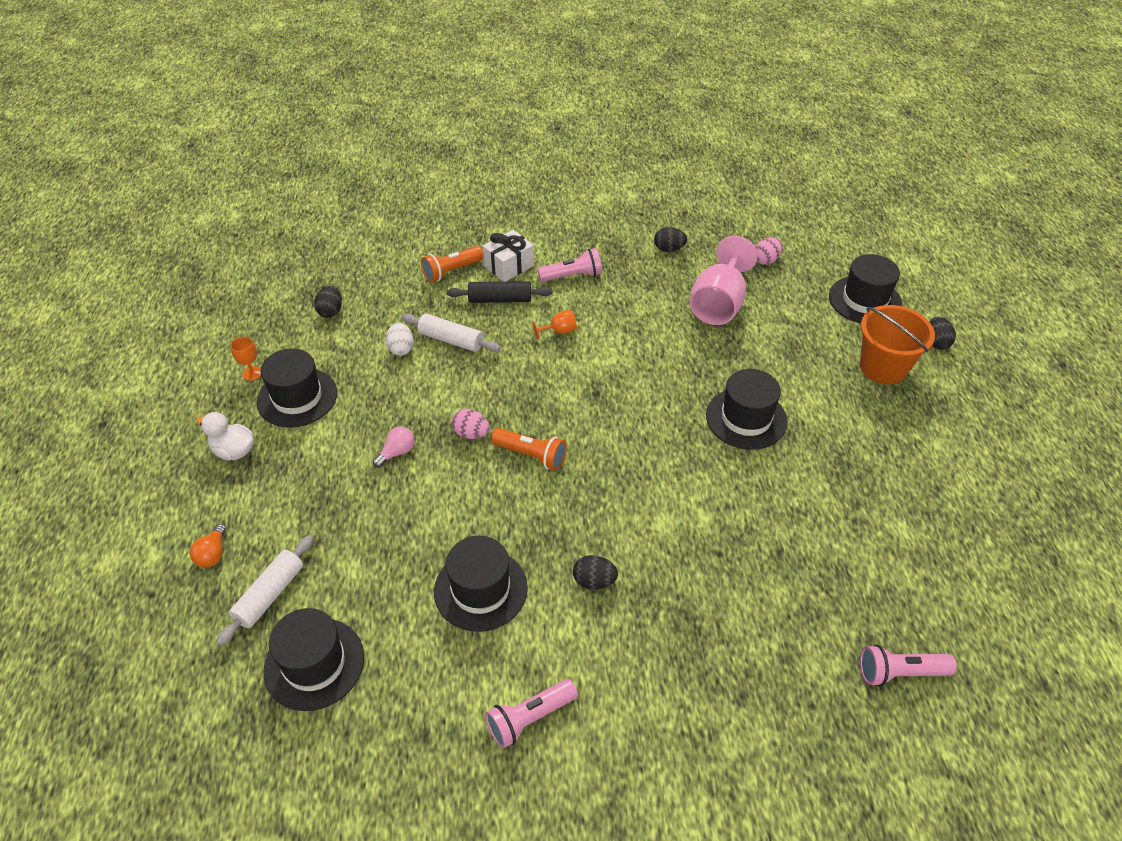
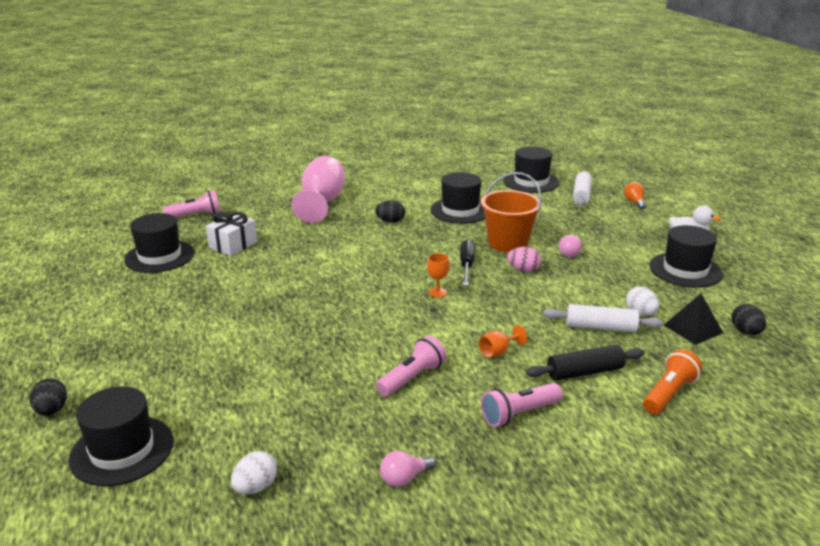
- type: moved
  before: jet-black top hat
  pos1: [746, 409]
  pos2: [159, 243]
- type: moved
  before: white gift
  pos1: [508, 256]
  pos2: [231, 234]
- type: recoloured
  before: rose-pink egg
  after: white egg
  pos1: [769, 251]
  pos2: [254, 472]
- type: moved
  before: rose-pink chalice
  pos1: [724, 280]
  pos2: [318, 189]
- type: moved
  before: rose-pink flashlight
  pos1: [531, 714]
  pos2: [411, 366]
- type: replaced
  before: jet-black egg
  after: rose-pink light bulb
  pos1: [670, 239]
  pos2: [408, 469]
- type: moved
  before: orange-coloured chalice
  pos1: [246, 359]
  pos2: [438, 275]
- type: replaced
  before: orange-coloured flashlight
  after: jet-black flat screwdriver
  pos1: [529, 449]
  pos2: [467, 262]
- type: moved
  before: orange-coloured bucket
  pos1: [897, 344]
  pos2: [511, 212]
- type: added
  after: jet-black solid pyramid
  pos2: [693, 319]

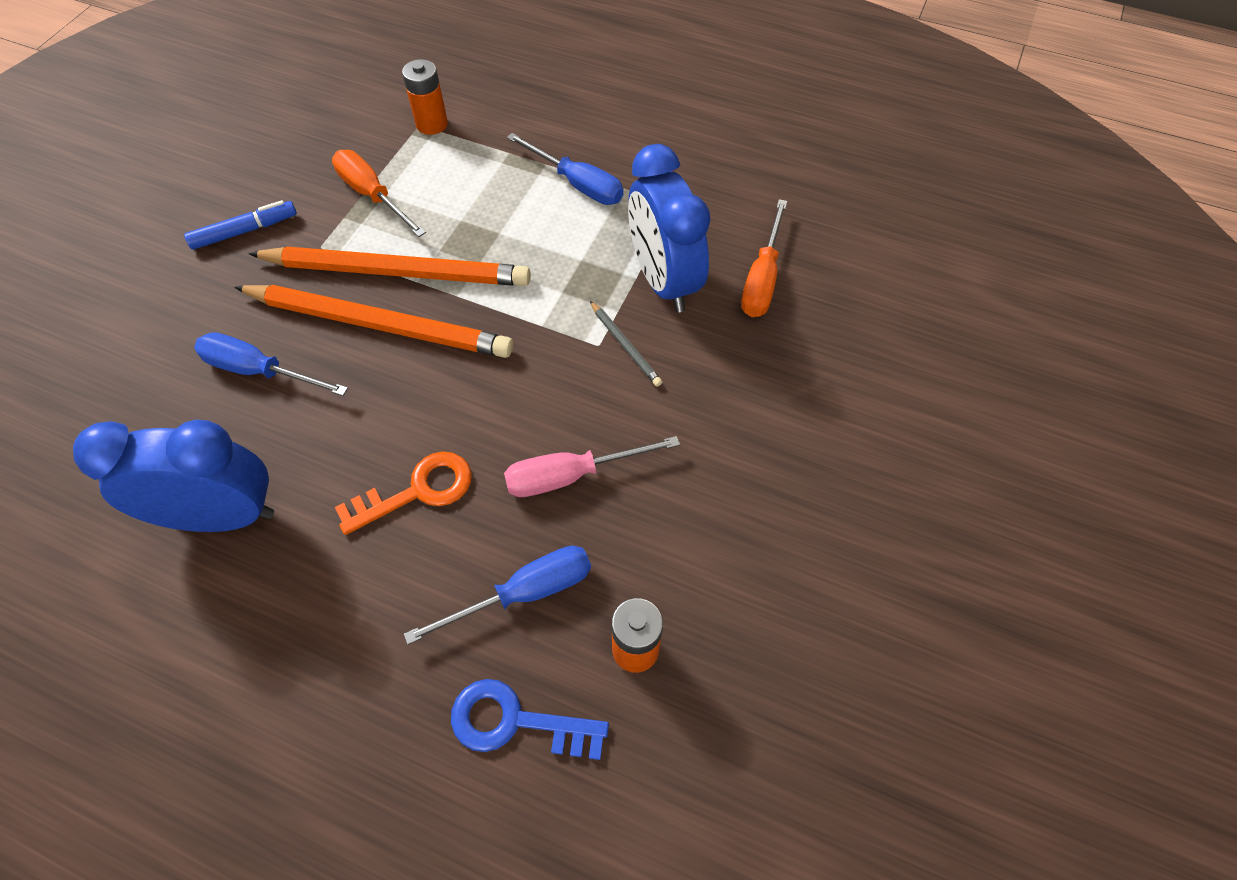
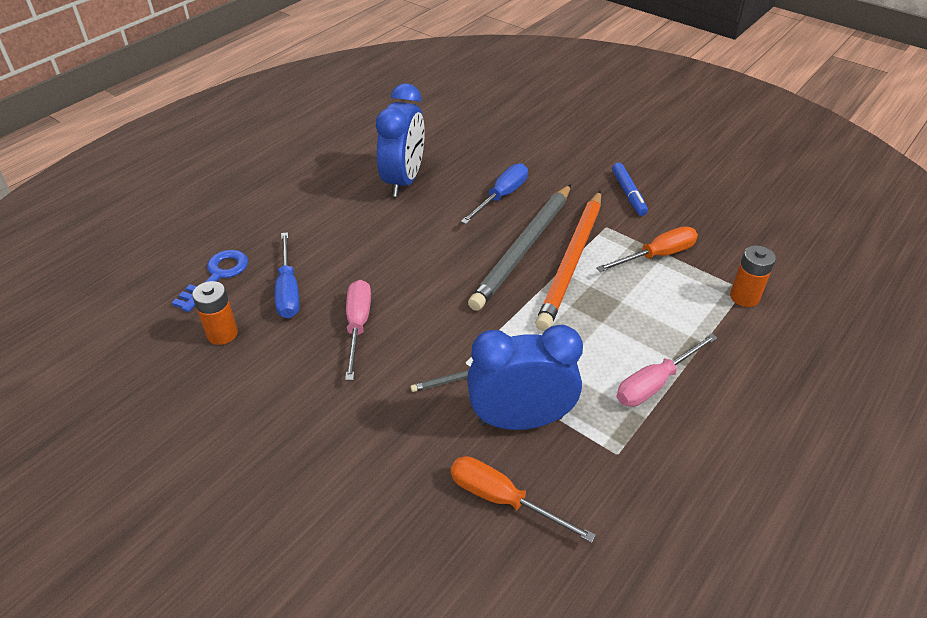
- type: recoloured
  before: orange-coloured pencil
  after: grey pencil
  pos1: [373, 321]
  pos2: [519, 247]
- type: recoloured
  before: blue flat screwdriver
  after: rose-pink flat screwdriver
  pos1: [565, 169]
  pos2: [667, 370]
- type: removed
  before: orange-coloured door key
  pos1: [403, 493]

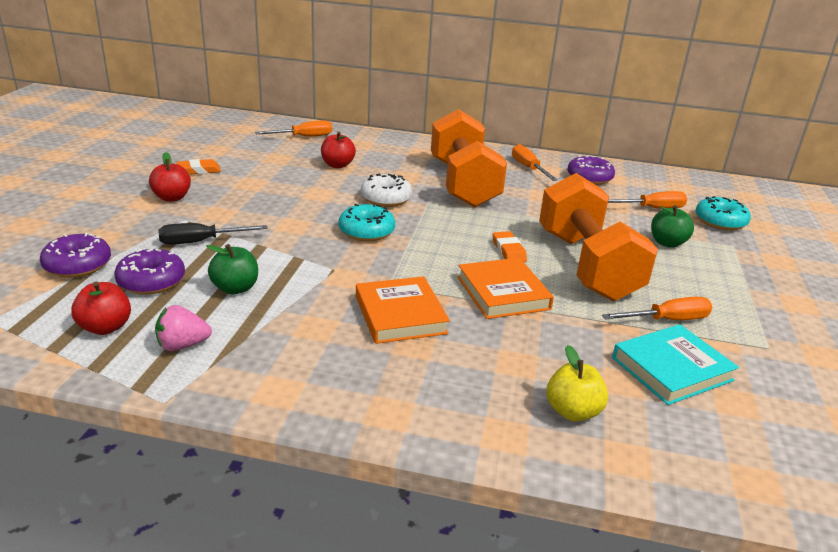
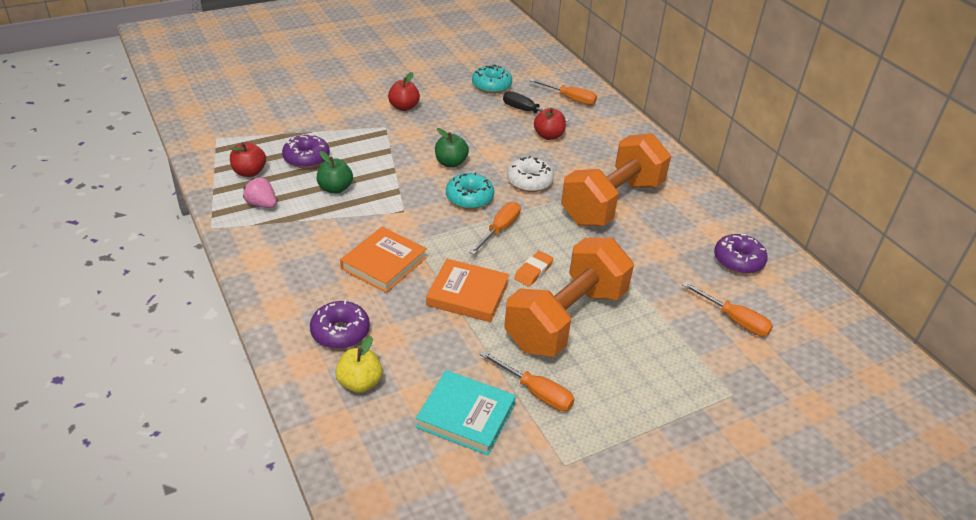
- type: moved
  before: violet donut
  pos1: [75, 255]
  pos2: [340, 324]
- type: turned
  before: orange-coloured book
  pos1: [505, 288]
  pos2: [467, 290]
  turn: 75
- type: moved
  before: leaf-green apple fruit
  pos1: [672, 226]
  pos2: [452, 148]
- type: moved
  before: orange-coloured flat screwdriver
  pos1: [535, 162]
  pos2: [495, 228]
- type: moved
  before: turquoise donut
  pos1: [723, 213]
  pos2: [492, 79]
- type: moved
  before: jet-black flat screwdriver
  pos1: [213, 234]
  pos2: [536, 106]
- type: removed
  before: orange-coloured pencil eraser
  pos1: [199, 167]

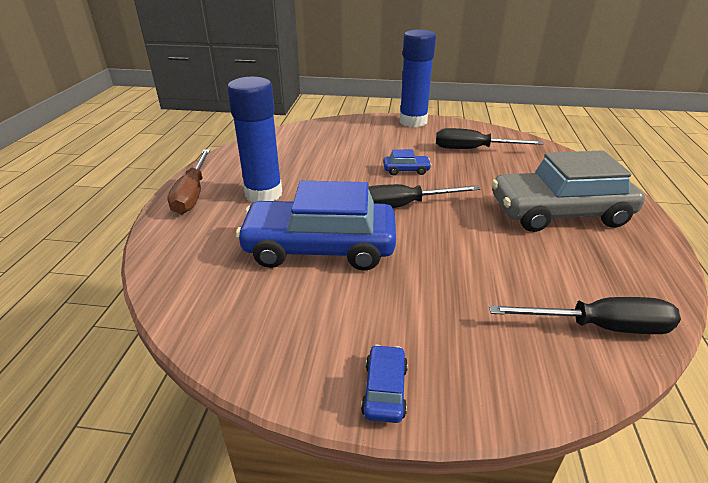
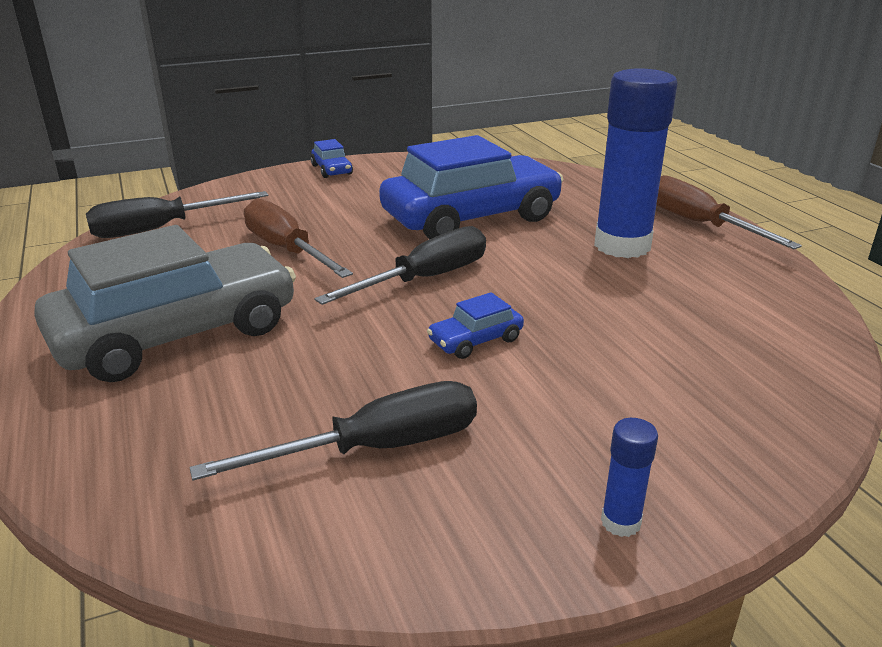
- type: added
  after: russet flat screwdriver
  pos2: [298, 238]
- type: resized
  before: blue stick of glue
  pos1: [417, 78]
  pos2: [629, 477]
  scale: 0.41

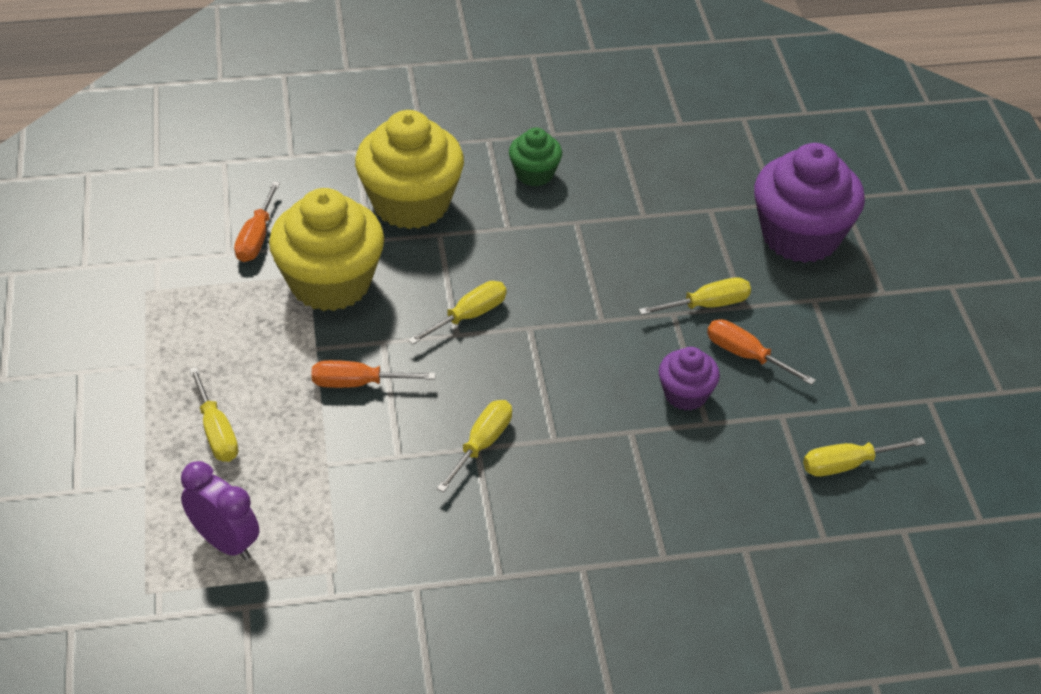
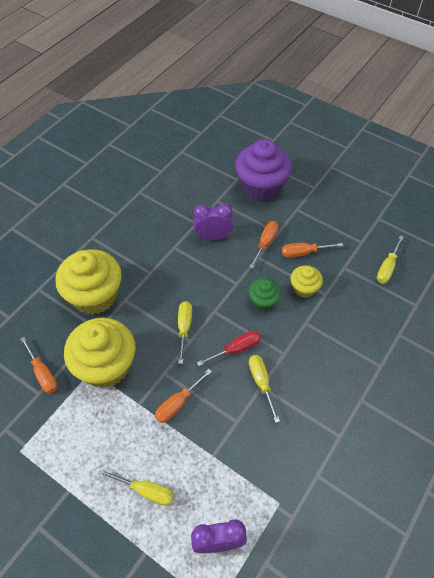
- type: added
  after: violet alarm clock
  pos2: [213, 222]
- type: added
  after: scarlet flat screwdriver
  pos2: [229, 348]
- type: recoloured
  before: bright yellow flat screwdriver
  after: orange-coloured flat screwdriver
  pos1: [695, 296]
  pos2: [264, 245]
- type: moved
  before: leaf-green cupcake
  pos1: [535, 157]
  pos2: [265, 294]
- type: recoloured
  before: violet cupcake
  after: bright yellow cupcake
  pos1: [689, 379]
  pos2: [307, 281]

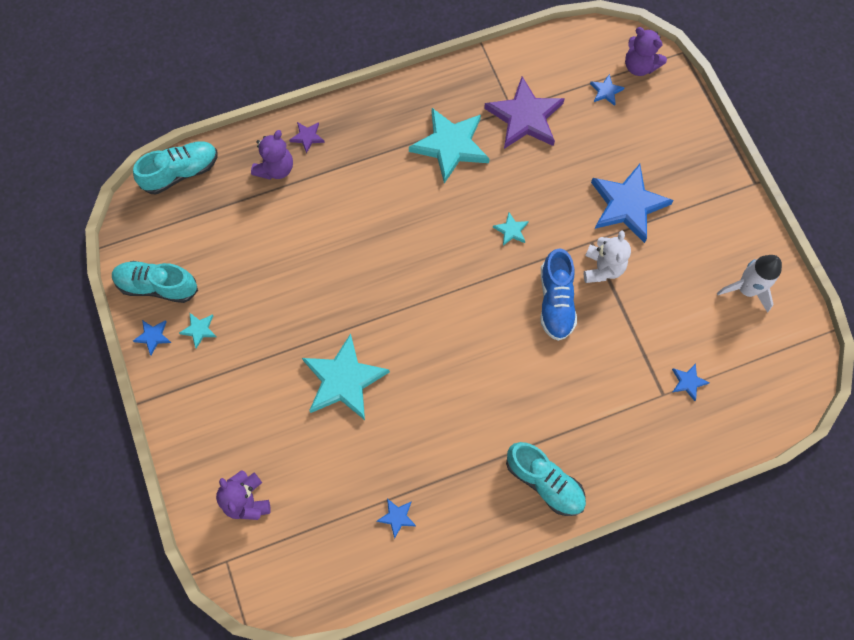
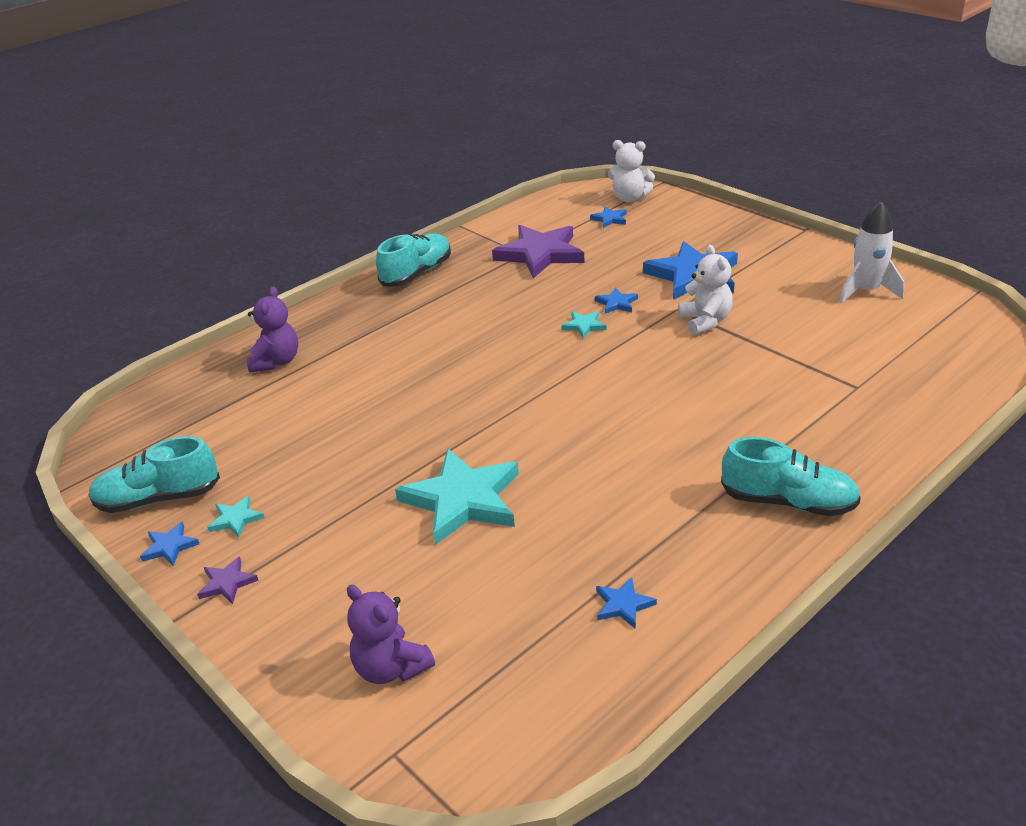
- type: moved
  before: violet five-pointed star
  pos1: [307, 138]
  pos2: [228, 580]
- type: moved
  before: turquoise sneaker
  pos1: [175, 167]
  pos2: [413, 260]
- type: moved
  before: blue five-pointed star
  pos1: [690, 382]
  pos2: [616, 300]
- type: recoloured
  before: violet teddy bear
  after: white teddy bear
  pos1: [646, 51]
  pos2: [631, 171]
- type: removed
  before: turquoise five-pointed star
  pos1: [449, 145]
- type: removed
  before: blue sneaker
  pos1: [558, 294]

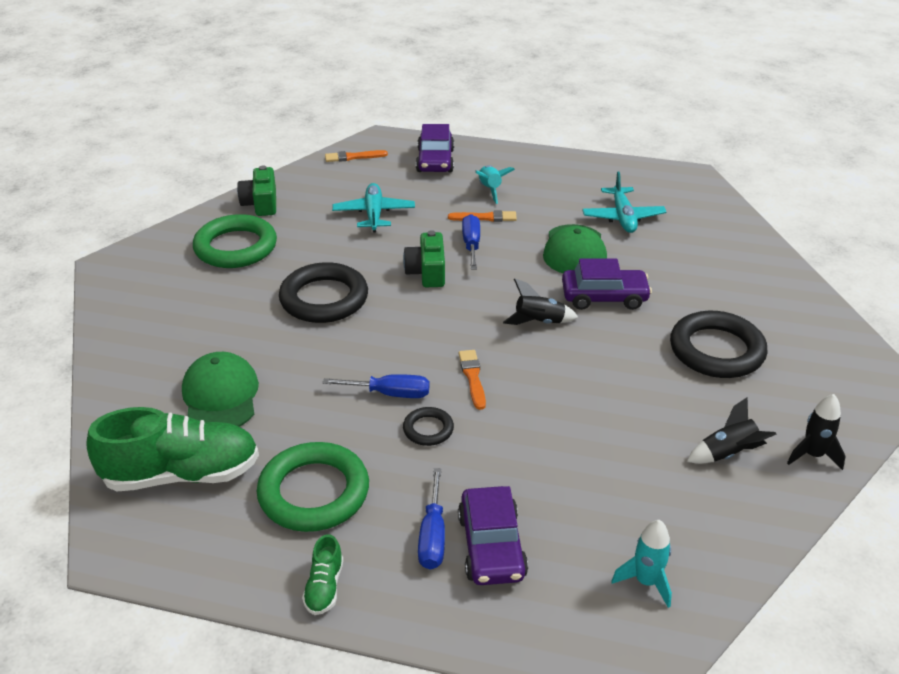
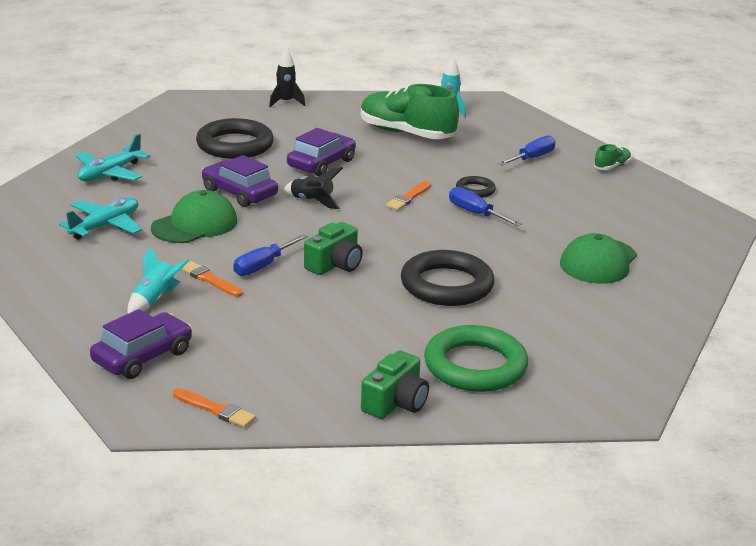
- type: moved
  before: turquoise aeroplane
  pos1: [373, 208]
  pos2: [113, 157]
- type: moved
  before: violet toy car
  pos1: [493, 535]
  pos2: [321, 152]
- type: moved
  before: leaf-green sneaker
  pos1: [172, 449]
  pos2: [410, 111]
- type: removed
  before: leaf-green torus
  pos1: [313, 487]
- type: removed
  before: jet-black rocket
  pos1: [731, 430]

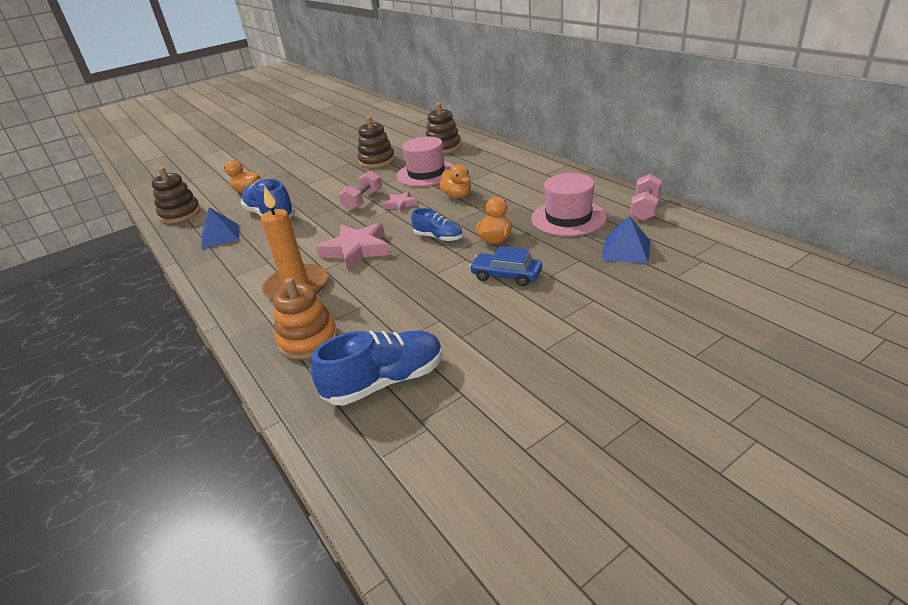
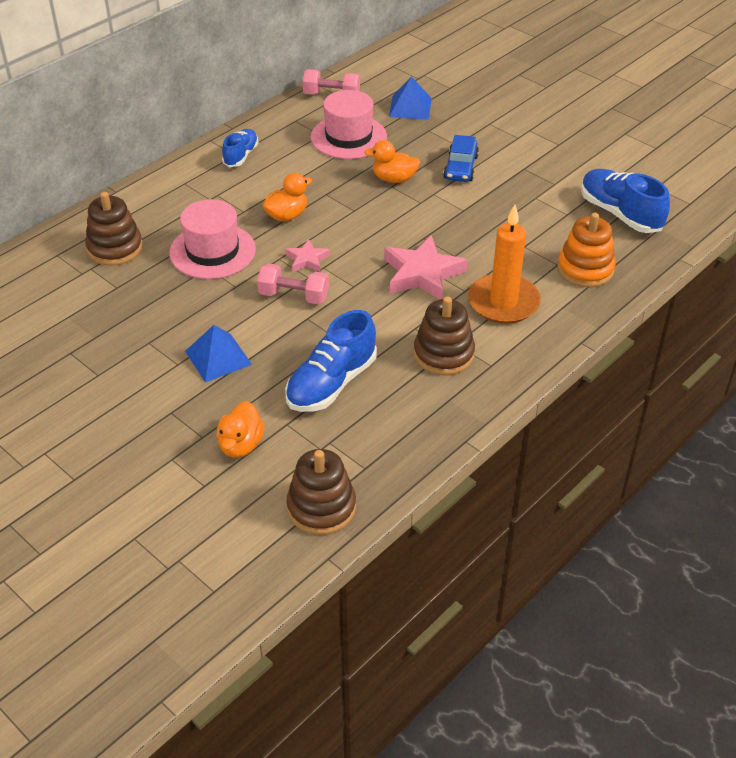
- type: moved
  before: blue solid pyramid
  pos1: [220, 228]
  pos2: [218, 354]
- type: moved
  before: blue sneaker
  pos1: [437, 224]
  pos2: [240, 148]
- type: moved
  before: russet ring stacker
  pos1: [376, 142]
  pos2: [444, 335]

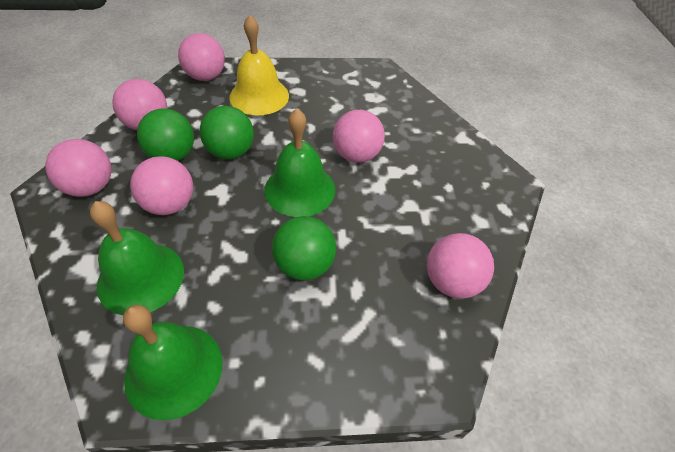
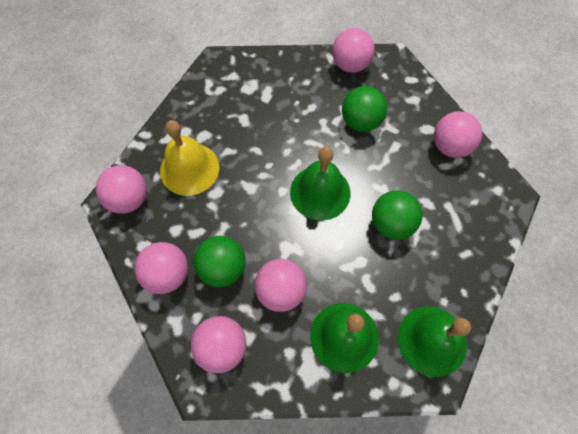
- type: moved
  before: rose-pink sphere
  pos1: [359, 136]
  pos2: [353, 50]
- type: moved
  before: leaf-green sphere
  pos1: [227, 132]
  pos2: [364, 109]

